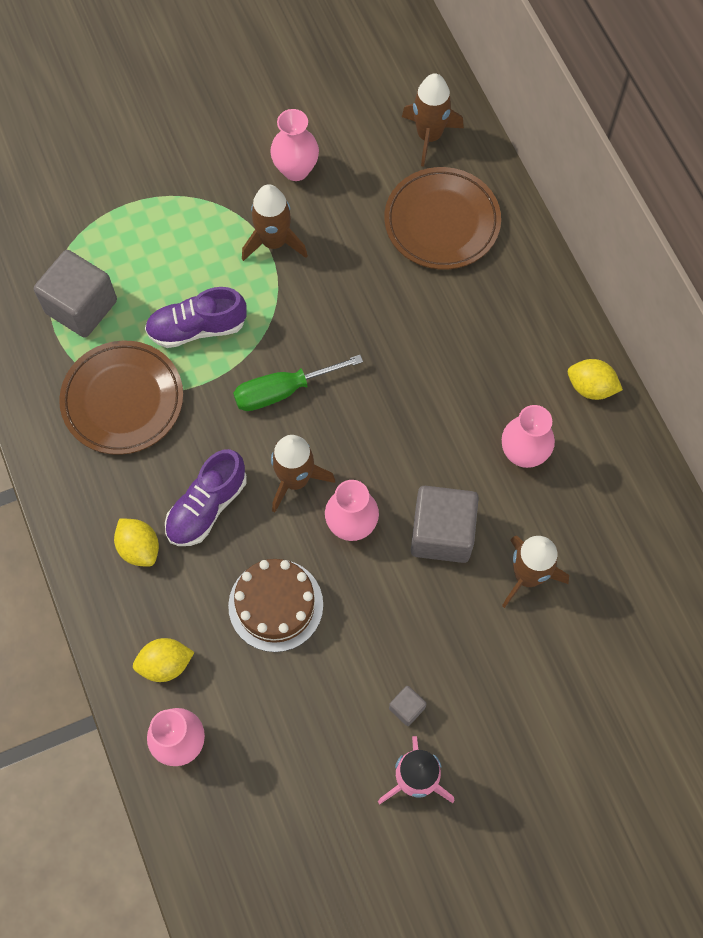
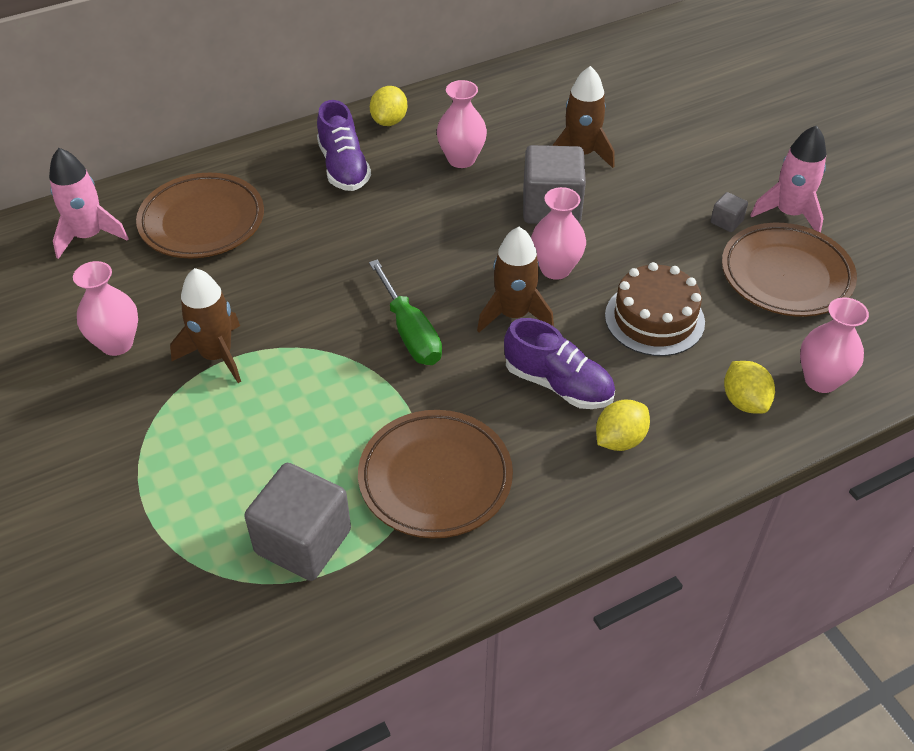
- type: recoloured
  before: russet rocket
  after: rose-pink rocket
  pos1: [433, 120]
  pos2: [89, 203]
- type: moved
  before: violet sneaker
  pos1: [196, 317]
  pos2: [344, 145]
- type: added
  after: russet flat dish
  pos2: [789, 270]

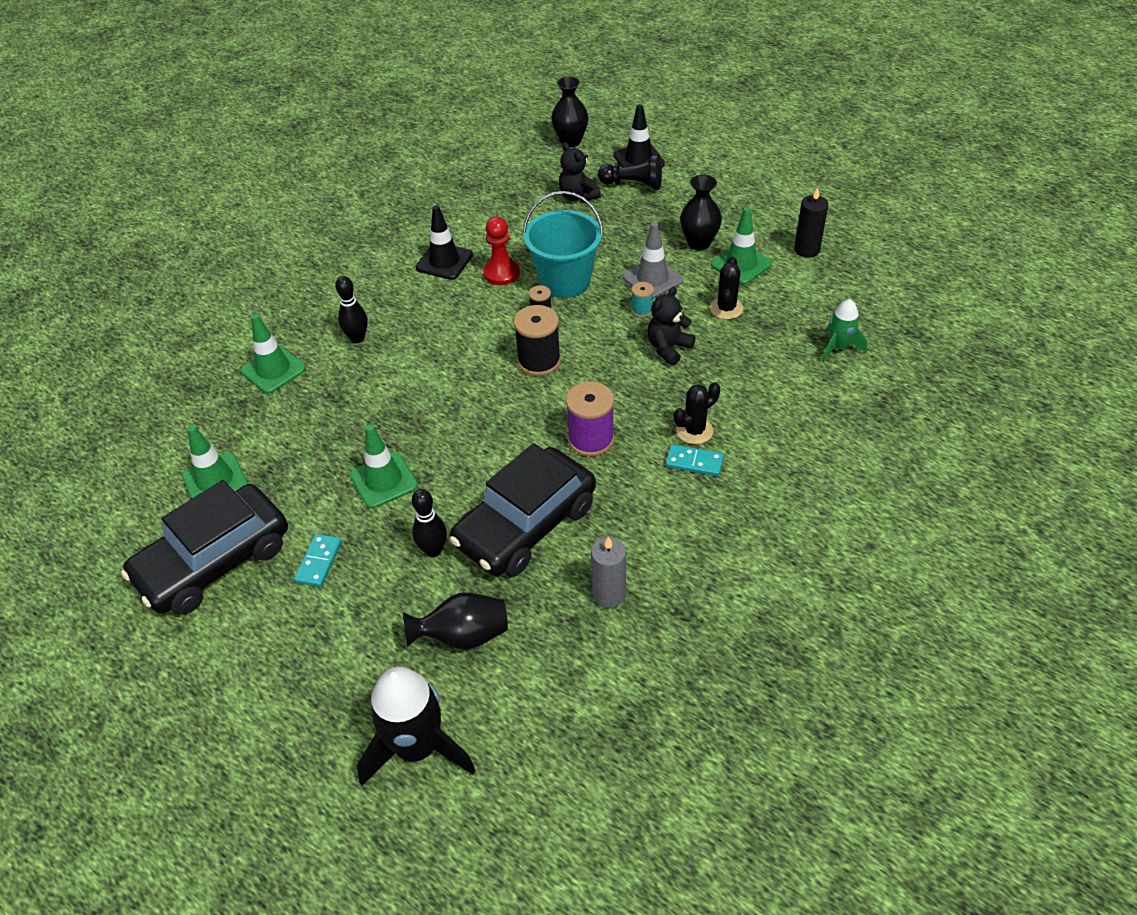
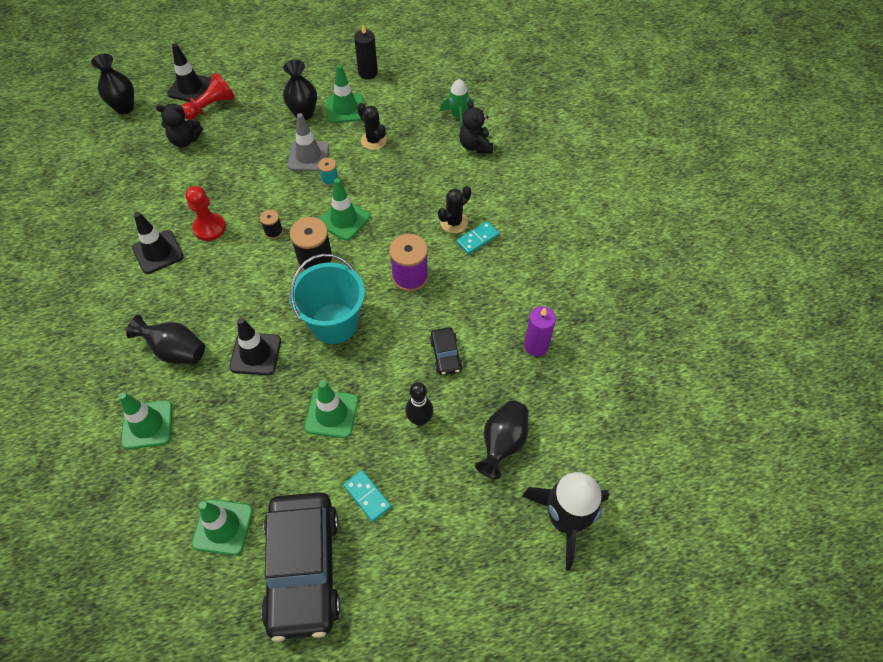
- type: replaced
  before: jet-black bowling pin
  after: jet-black tall vase
  pos1: [351, 309]
  pos2: [165, 339]
- type: recoloured
  before: jet-black chess pawn
  after: scarlet chess pawn
  pos1: [630, 172]
  pos2: [208, 96]
- type: added
  after: jet-black traffic cone
  pos2: [255, 346]
- type: moved
  before: turquoise bucket
  pos1: [563, 244]
  pos2: [327, 299]
- type: added
  after: leaf-green traffic cone
  pos2: [344, 209]
- type: resized
  before: jet-black toy car
  pos1: [523, 509]
  pos2: [446, 351]
  scale: 0.43
- type: turned
  before: jet-black prickly plant
  pos1: [697, 413]
  pos2: [454, 209]
  turn: 45
- type: moved
  before: jet-black teddy bear
  pos1: [671, 326]
  pos2: [476, 127]
- type: recoloured
  before: grey candle
  after: violet candle
  pos1: [608, 572]
  pos2: [540, 331]

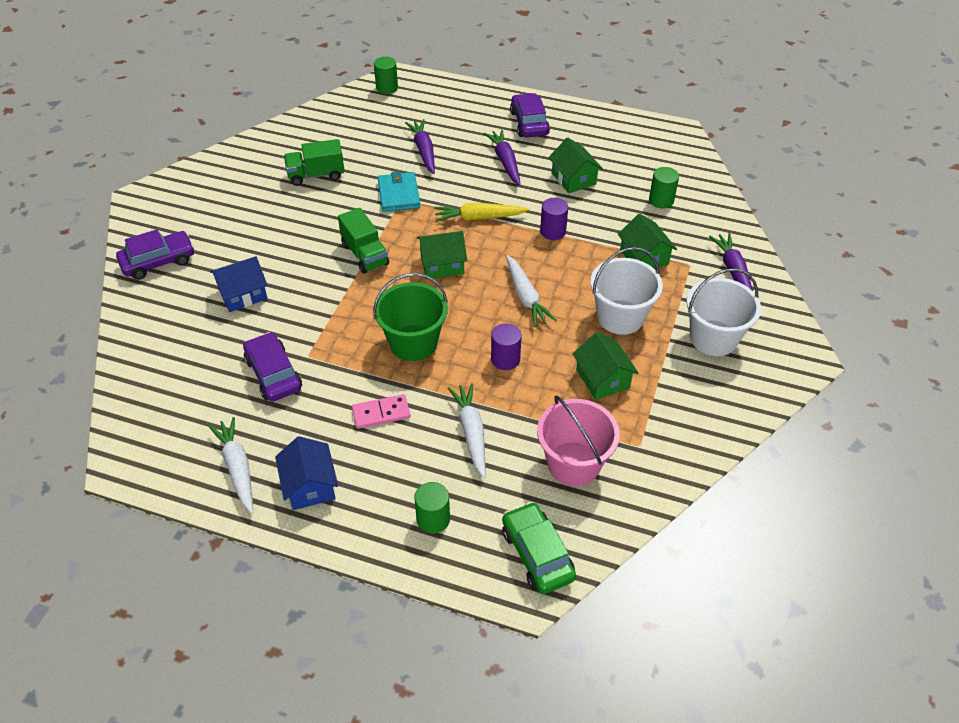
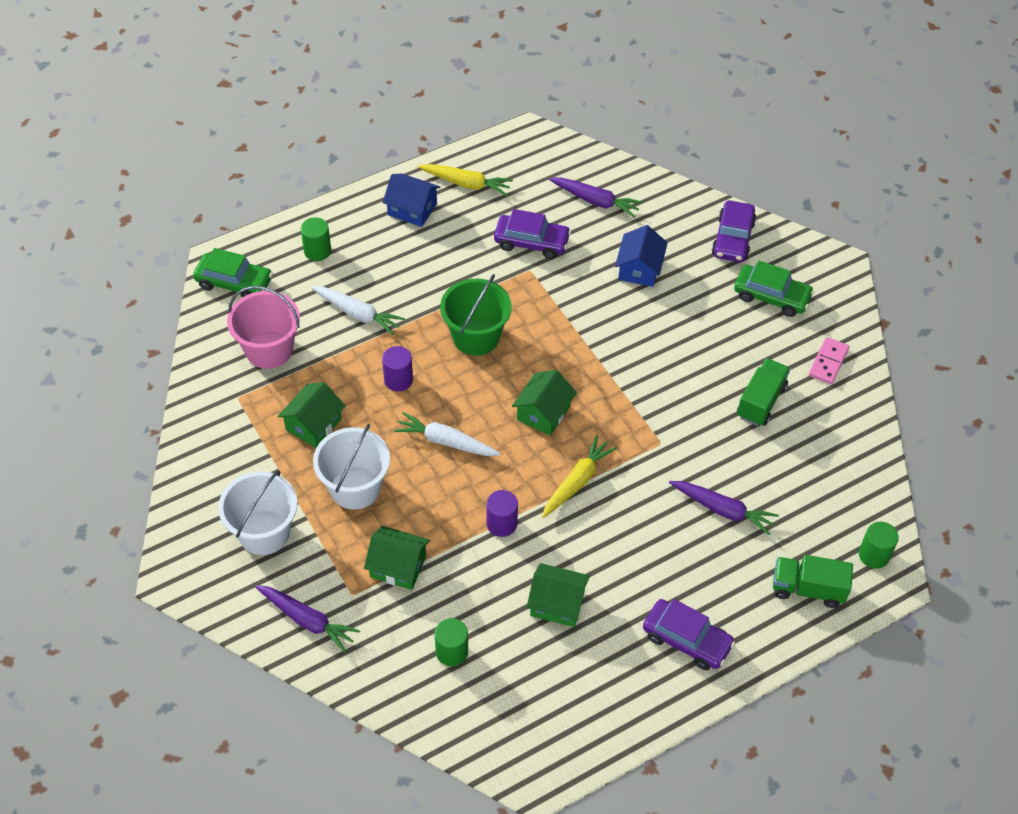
- type: turned
  before: leaf-green house
  pos1: [606, 366]
  pos2: [311, 415]
  turn: -75
- type: recoloured
  before: white toy carrot
  after: bright yellow toy carrot
  pos1: [230, 465]
  pos2: [465, 180]
- type: moved
  before: violet toy carrot
  pos1: [502, 157]
  pos2: [596, 197]
- type: added
  after: leaf-green toy car
  pos2: [774, 289]
- type: moved
  before: leaf-green toy truck
  pos1: [363, 241]
  pos2: [813, 581]
- type: moved
  before: rose-pink domino
  pos1: [381, 411]
  pos2: [829, 360]
- type: removed
  before: turquoise card wallet
  pos1: [399, 191]

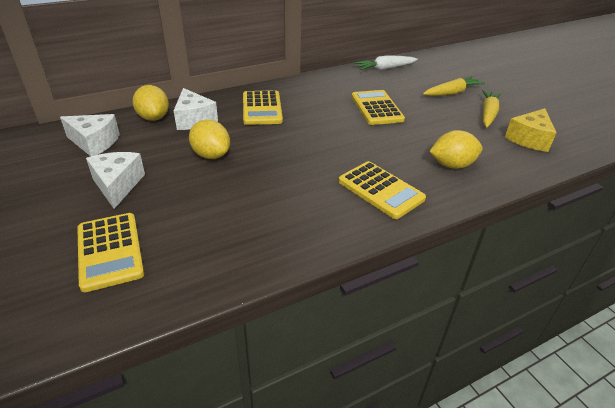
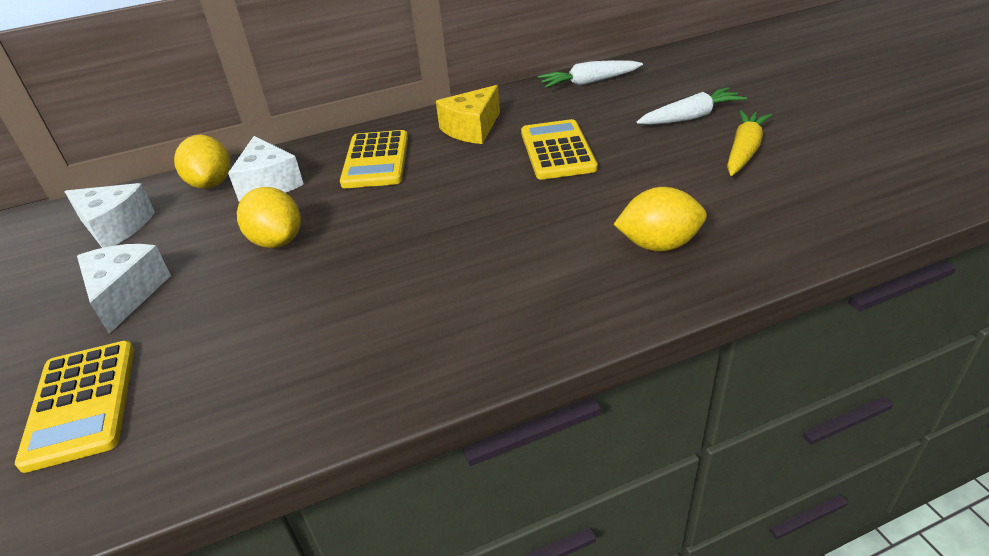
- type: moved
  before: bright yellow piece of cheese
  pos1: [530, 130]
  pos2: [468, 114]
- type: recoloured
  before: bright yellow toy carrot
  after: white toy carrot
  pos1: [454, 86]
  pos2: [692, 106]
- type: removed
  before: bright yellow calculator
  pos1: [382, 190]

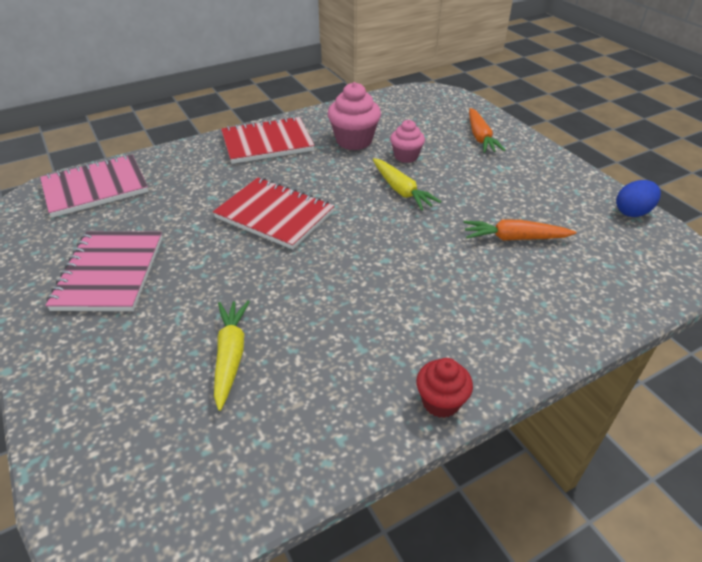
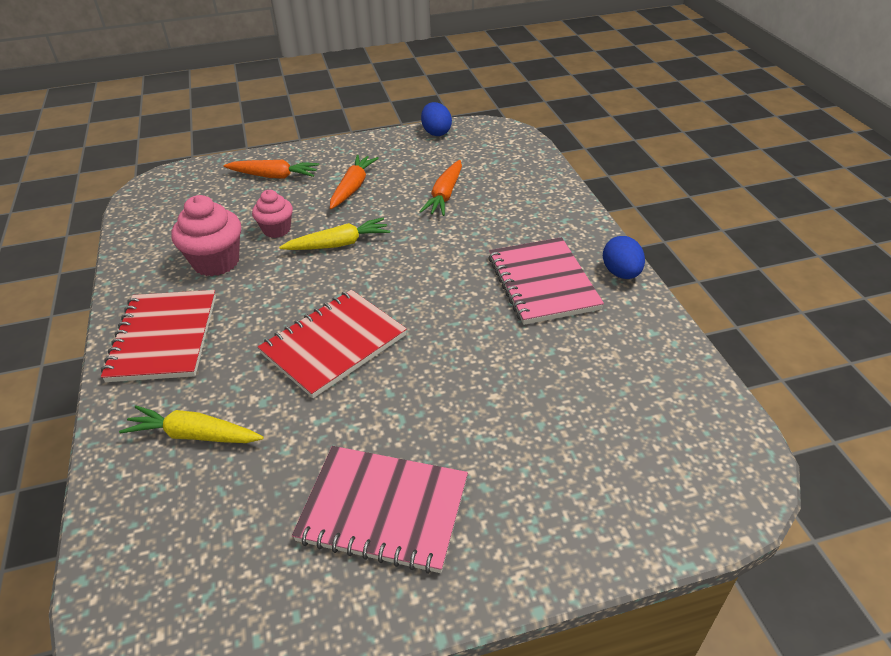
- type: moved
  before: bright yellow toy carrot
  pos1: [232, 356]
  pos2: [191, 424]
- type: added
  after: orange-coloured toy carrot
  pos2: [354, 182]
- type: moved
  before: rose-pink notepad
  pos1: [94, 186]
  pos2: [546, 281]
- type: replaced
  before: scarlet cupcake
  after: blue egg
  pos1: [444, 388]
  pos2: [624, 257]

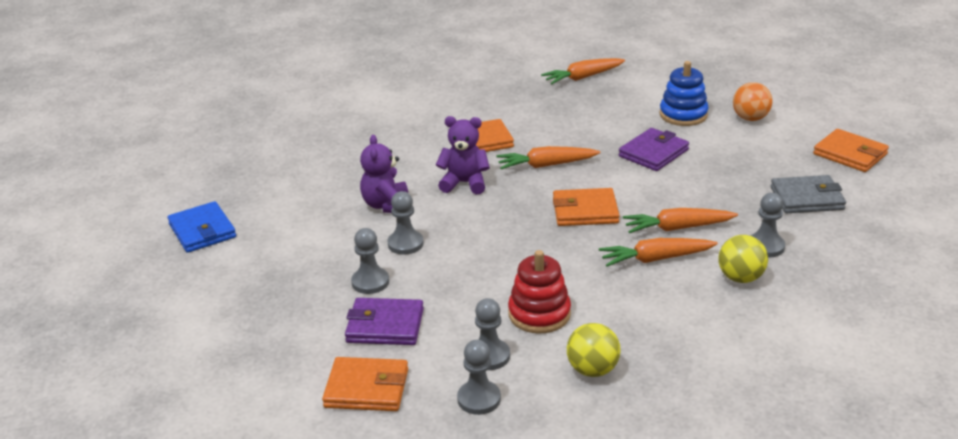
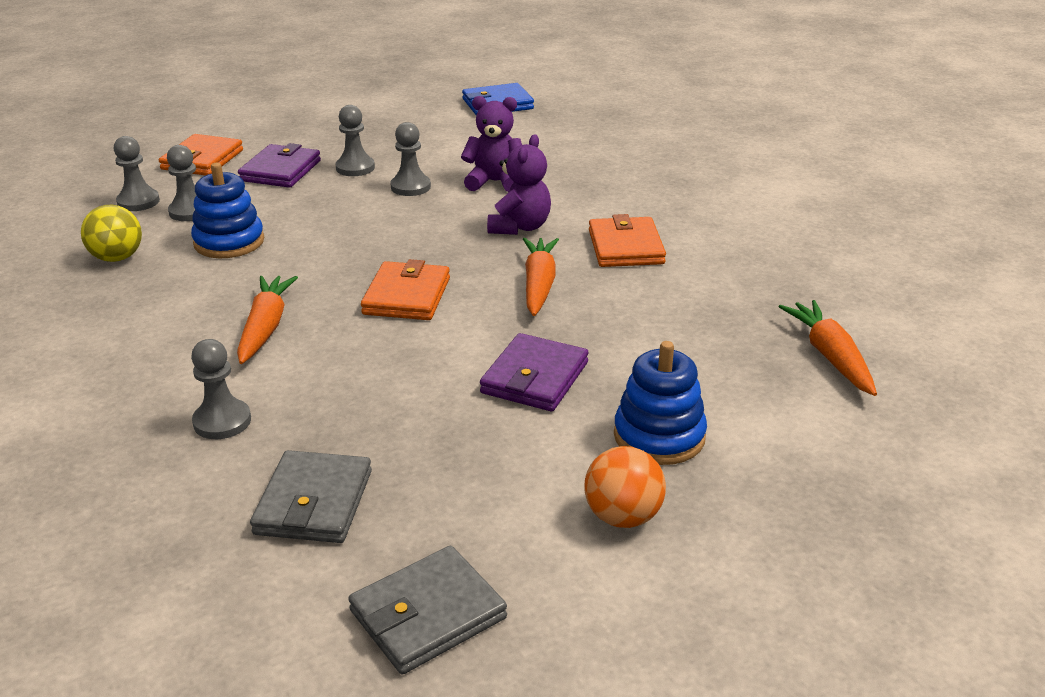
- type: recoloured
  before: scarlet ring stacker
  after: blue ring stacker
  pos1: [539, 292]
  pos2: [227, 210]
- type: recoloured
  before: orange-coloured card wallet
  after: grey card wallet
  pos1: [851, 150]
  pos2: [427, 610]
- type: turned
  before: violet card wallet
  pos1: [654, 149]
  pos2: [534, 372]
  turn: 60
- type: removed
  before: orange-coloured toy carrot
  pos1: [680, 220]
- type: removed
  before: bright yellow sphere
  pos1: [743, 259]

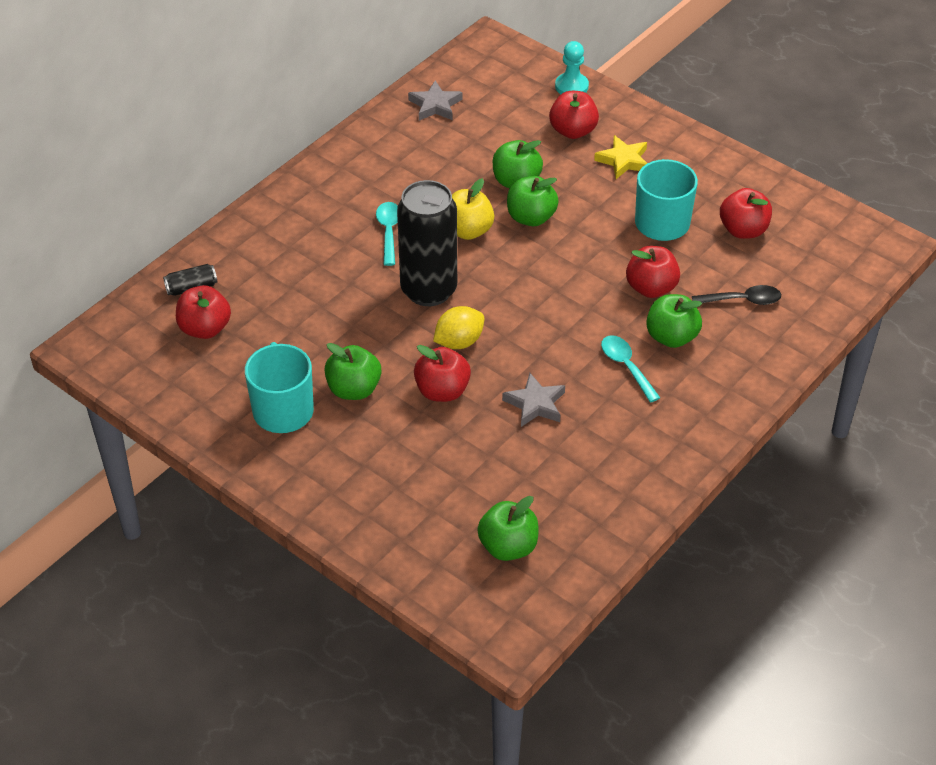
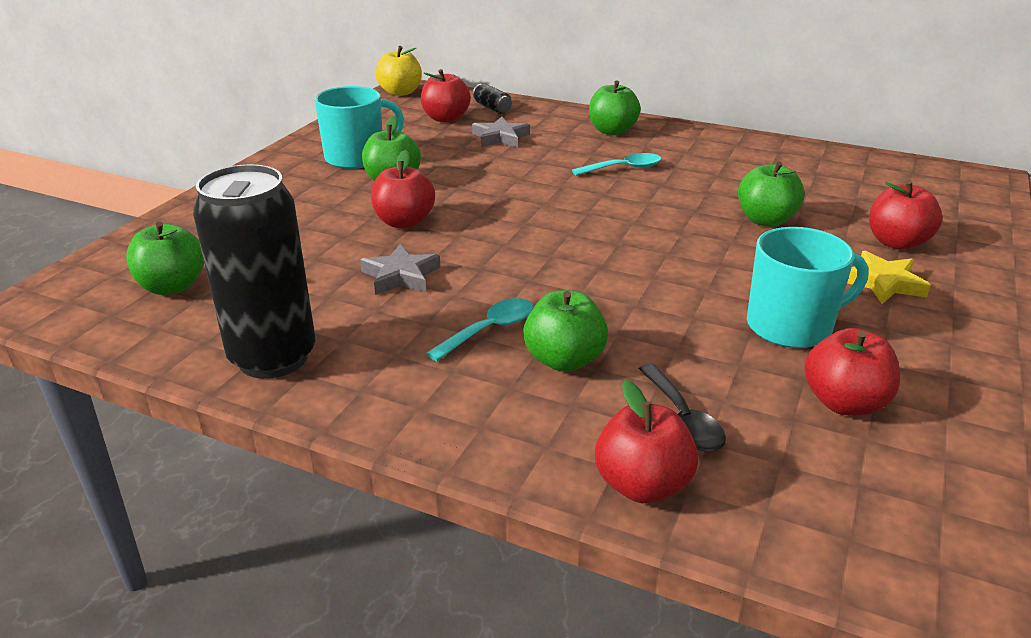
- type: moved
  before: jet-black can
  pos1: [427, 243]
  pos2: [254, 271]
- type: moved
  before: bright yellow apple fruit
  pos1: [473, 209]
  pos2: [398, 71]
- type: moved
  before: grey five-pointed star
  pos1: [435, 100]
  pos2: [501, 132]
- type: moved
  before: leaf-green apple fruit
  pos1: [533, 201]
  pos2: [615, 108]
- type: moved
  before: scarlet apple fruit
  pos1: [653, 272]
  pos2: [647, 441]
- type: removed
  before: bright yellow toy lemon
  pos1: [458, 327]
- type: removed
  before: turquoise chess pawn
  pos1: [572, 67]

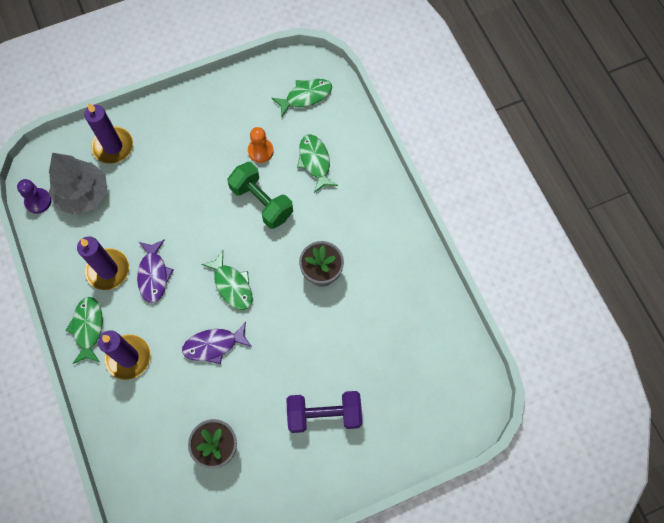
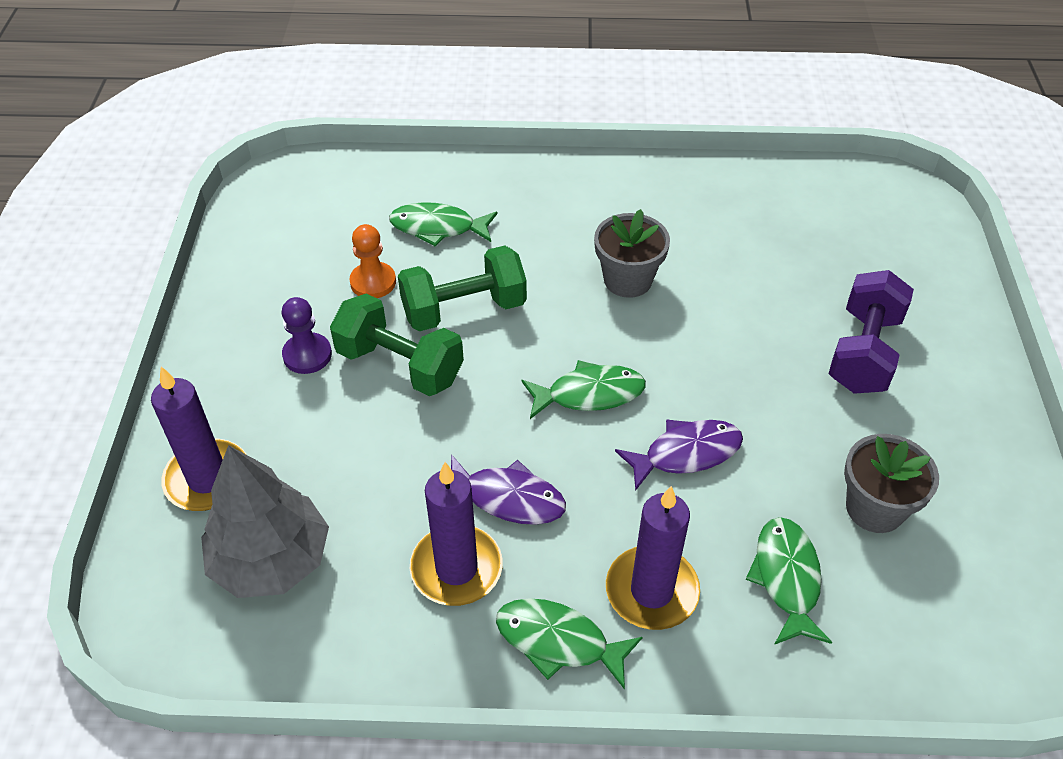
- type: moved
  before: violet chess pawn
  pos1: [34, 196]
  pos2: [307, 335]
- type: added
  after: leaf-green hand weight
  pos2: [397, 345]
- type: turned
  before: violet toy fish
  pos1: [217, 343]
  pos2: [679, 455]
  turn: -120
- type: moved
  before: leaf-green toy fish
  pos1: [302, 97]
  pos2: [789, 581]

